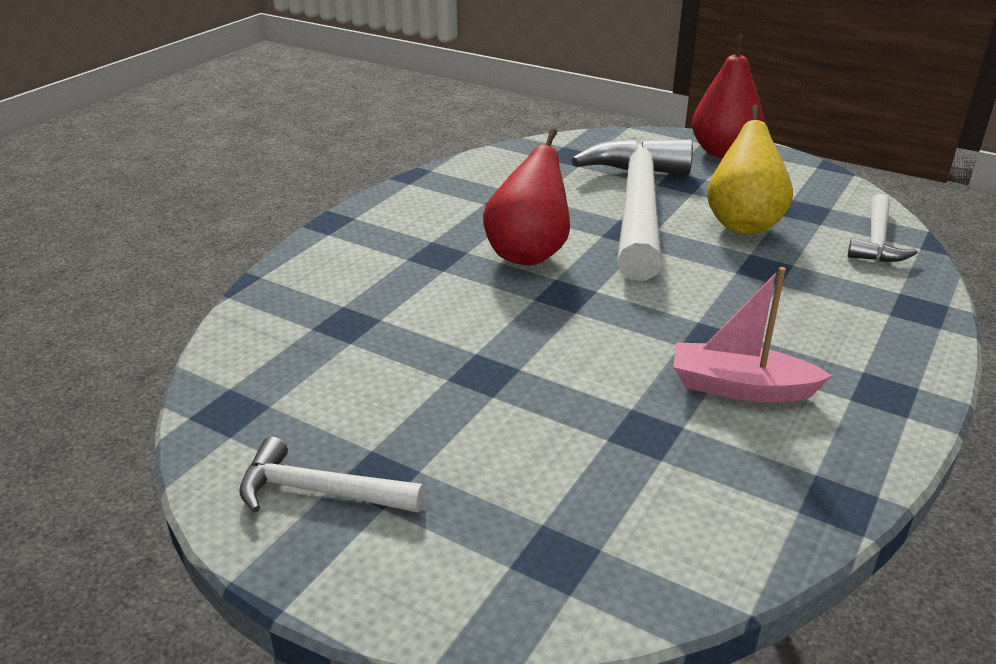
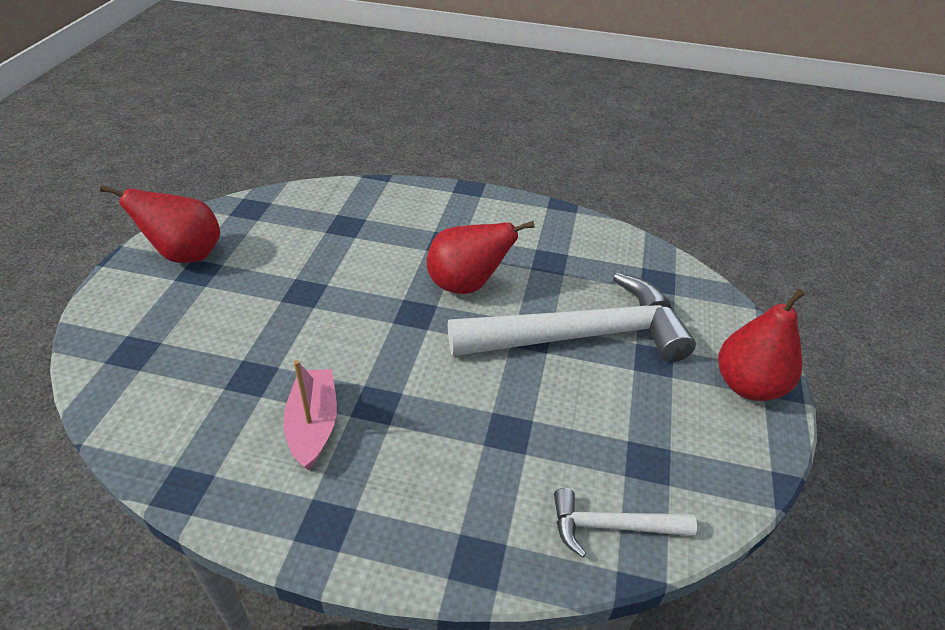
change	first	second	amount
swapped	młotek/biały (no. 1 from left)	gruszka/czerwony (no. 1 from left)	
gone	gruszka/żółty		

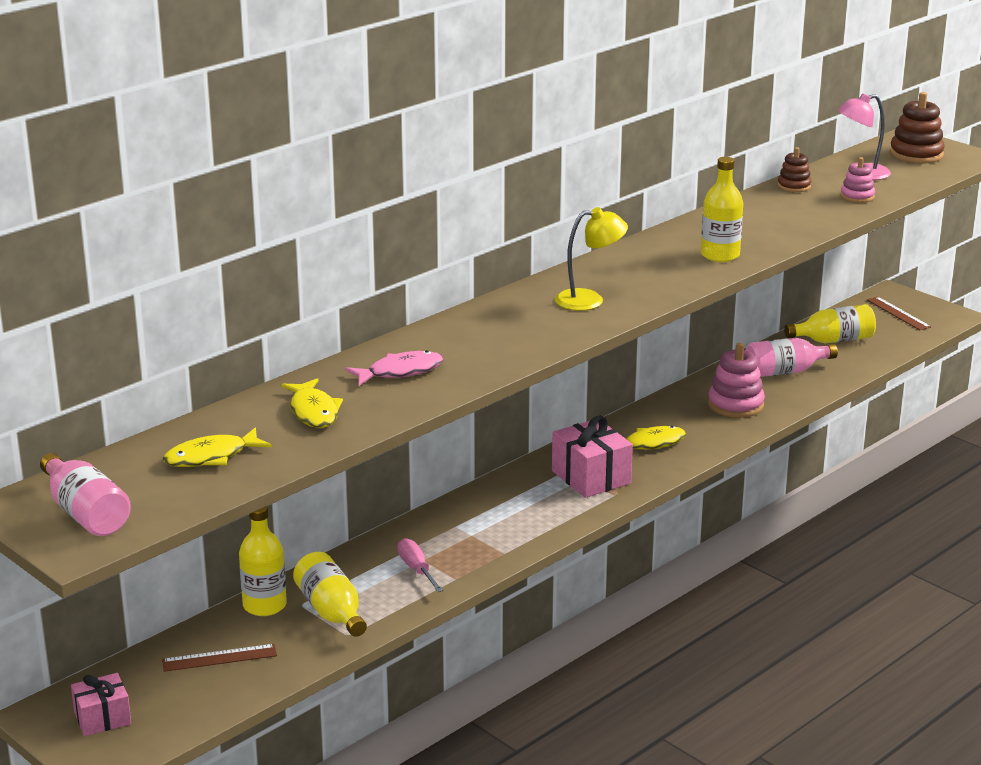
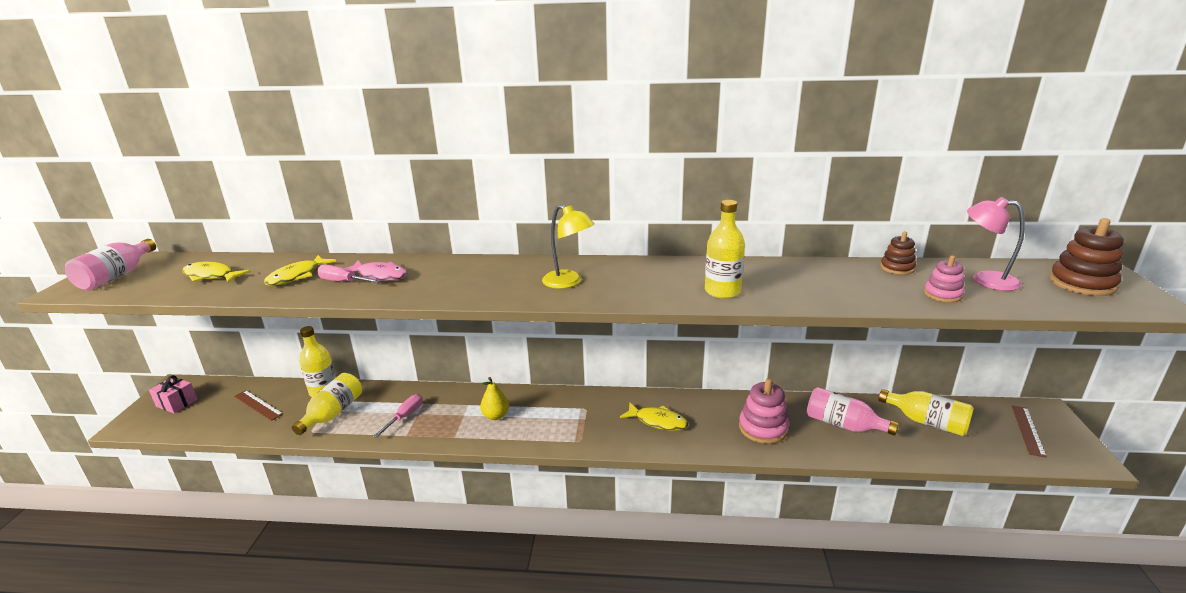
change	first	second	amount
new		śrubokręt/różowy (no. 1 from left)	
new		gruszka/żółty	
gone	prezent/różowy (no. 2 from left)		

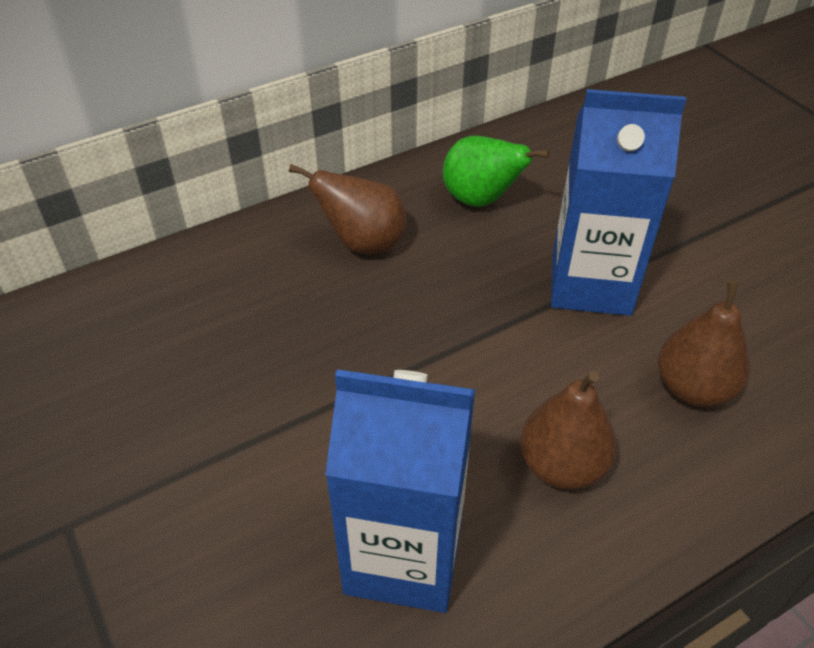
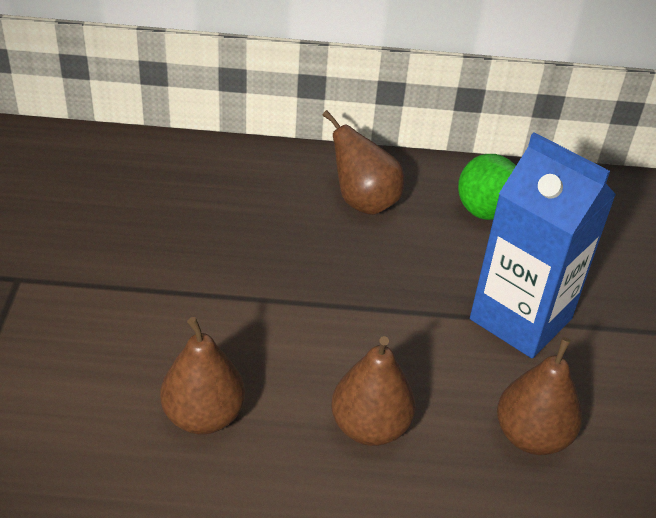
change	first	second	amount
swapped	karton mleka/niebieski (no. 1 from left)	gruszka/brązowy (no. 1 from left)	

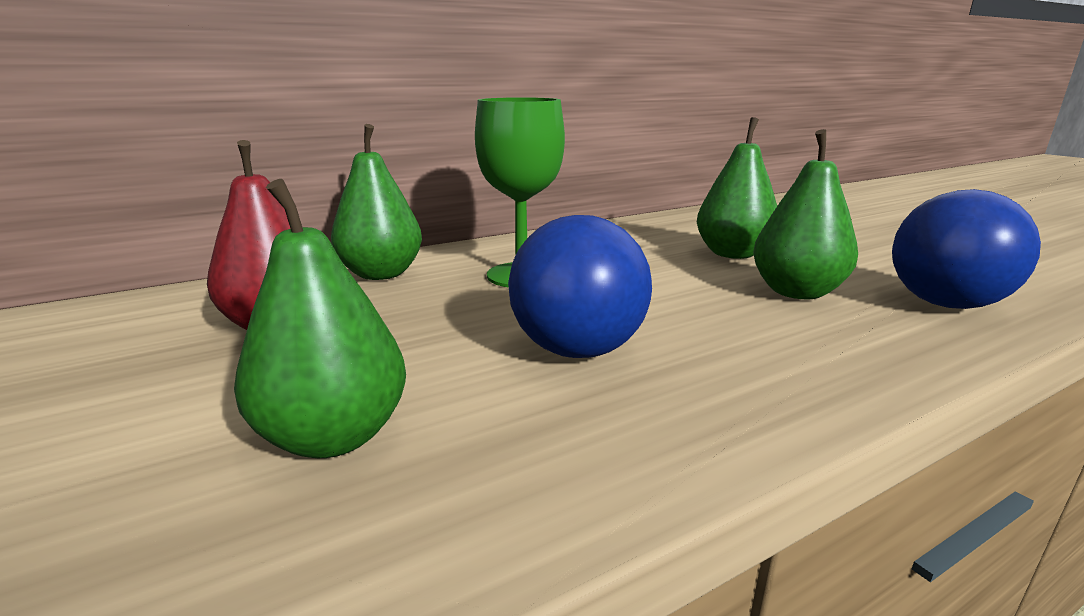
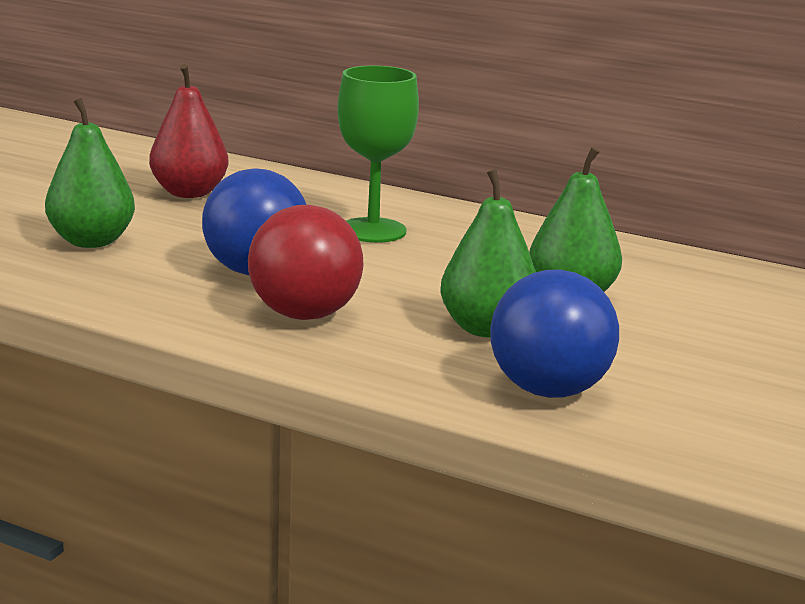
change	first	second	amount
new		piłka/czerwony	
gone	gruszka/zielony (no. 2 from left)		

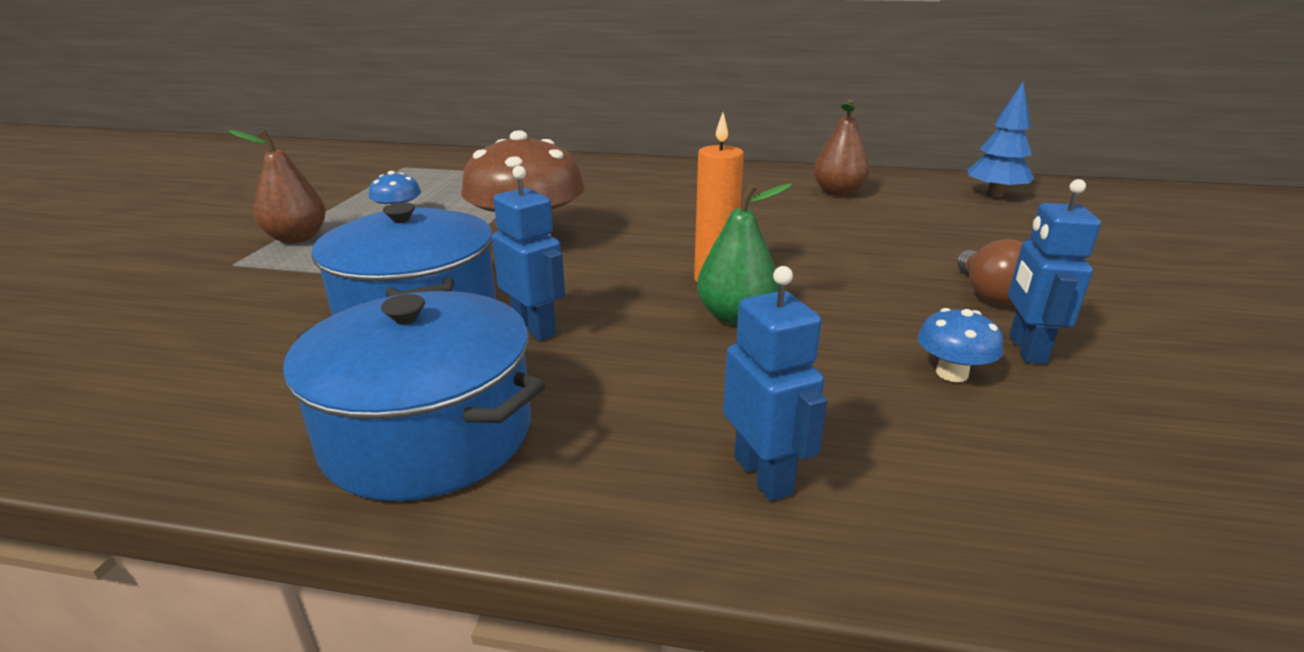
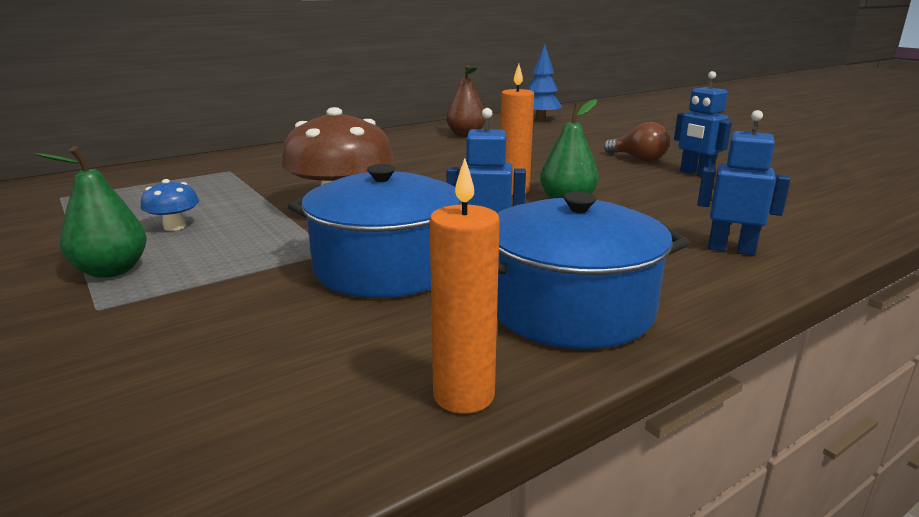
change	first	second	amount
repainted	gruszka/brązowy (no. 1 from left)	gruszka/zielony (no. 1 from left)	
new		świeca/pomarańczowy (no. 1 from left)	
gone	grzyb/niebieski (no. 2 from left)		

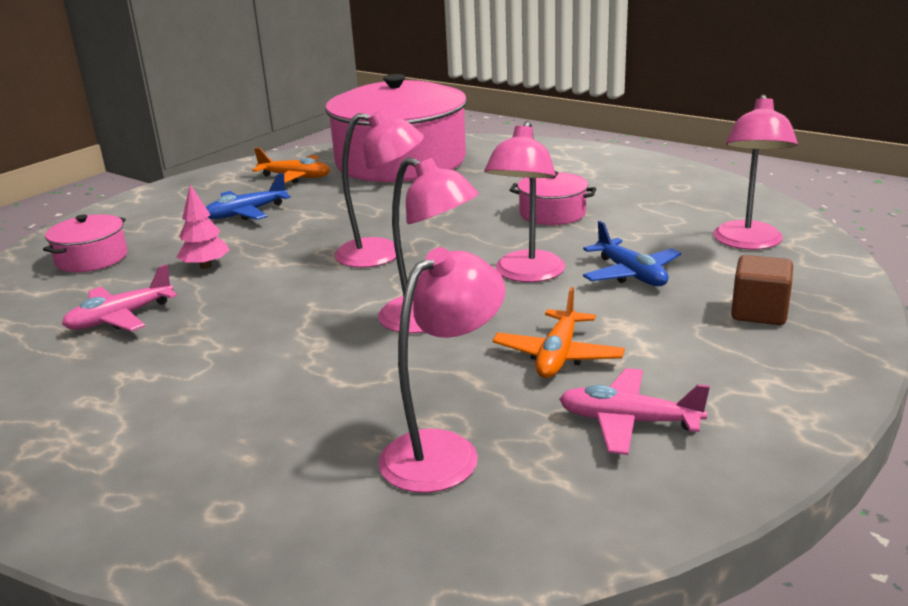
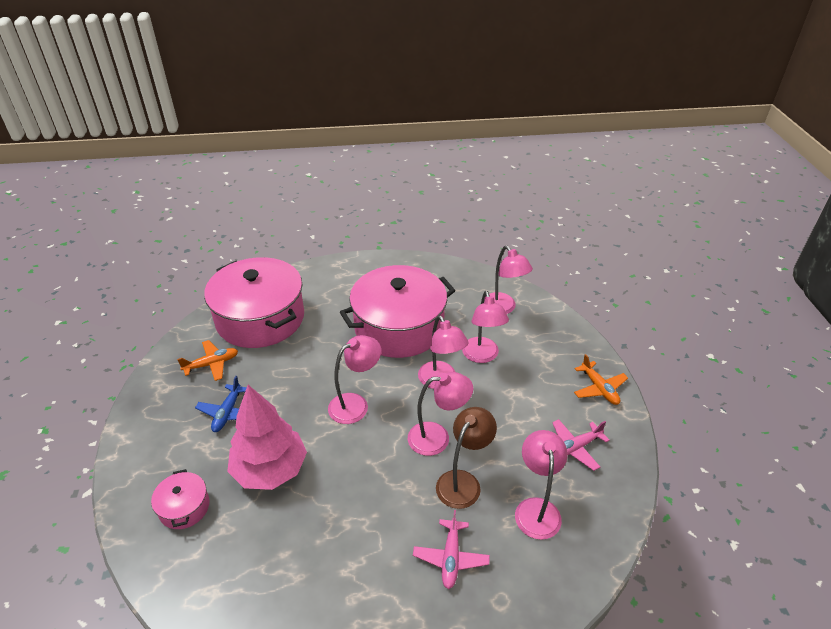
change	first	second	amount
scaled	drzewko/różowy		x2.26
scaled	garnek/różowy (no. 3 from left)		x2.34
shifted	samolot/różowy (no. 1 from left)		
new		lampka/brązowy	
swapped	samolot/niebieski (no. 2 from left)	lampka/różowy (no. 4 from left)	
shifted	samolot/pomarańczowy (no. 2 from left)		
gone	sześcian/brązowy		

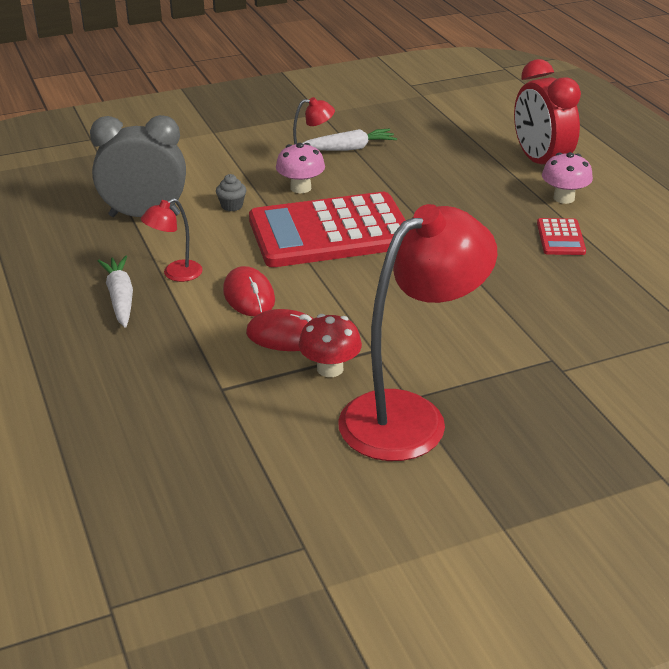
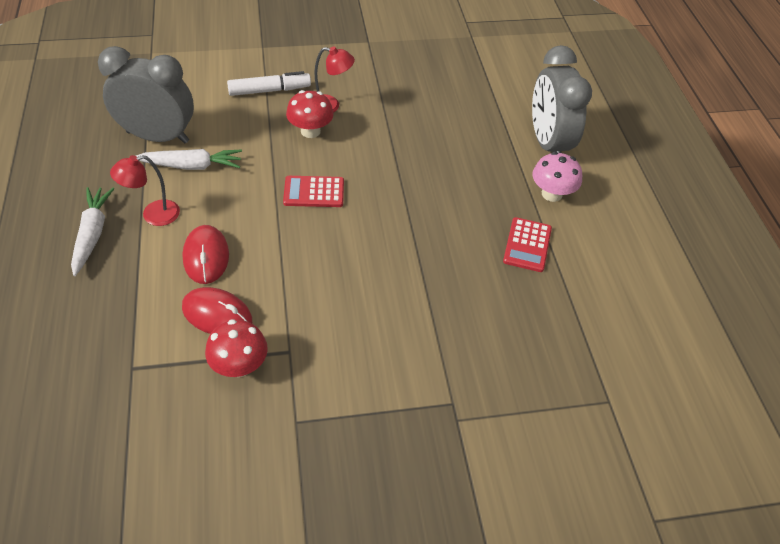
change	first	second	amount
shifted	marchewka/biały (no. 2 from left)		
new		flamaster/biały	
scaled	kalkulator/czerwony (no. 1 from left)		x0.41
repainted	grzyb/różowy (no. 1 from left)	grzyb/czerwony (no. 2 from left)	
repainted	budzik/czerwony	budzik/szary (no. 2 from left)	
gone	muffinka/szary		
gone	lampka/czerwony (no. 3 from left)		

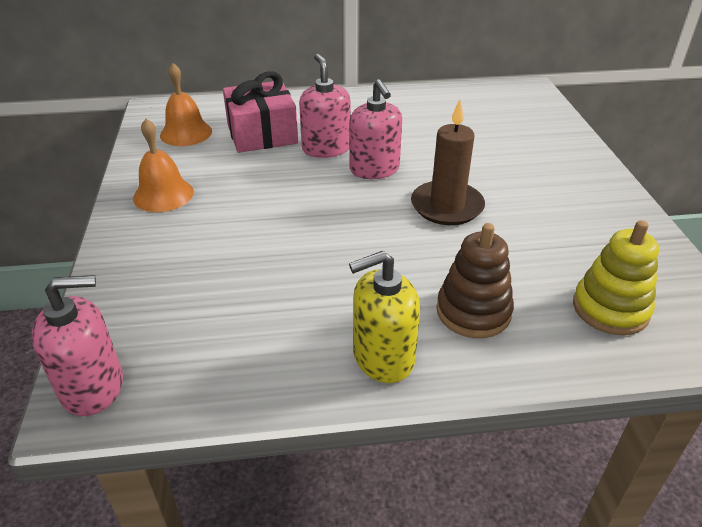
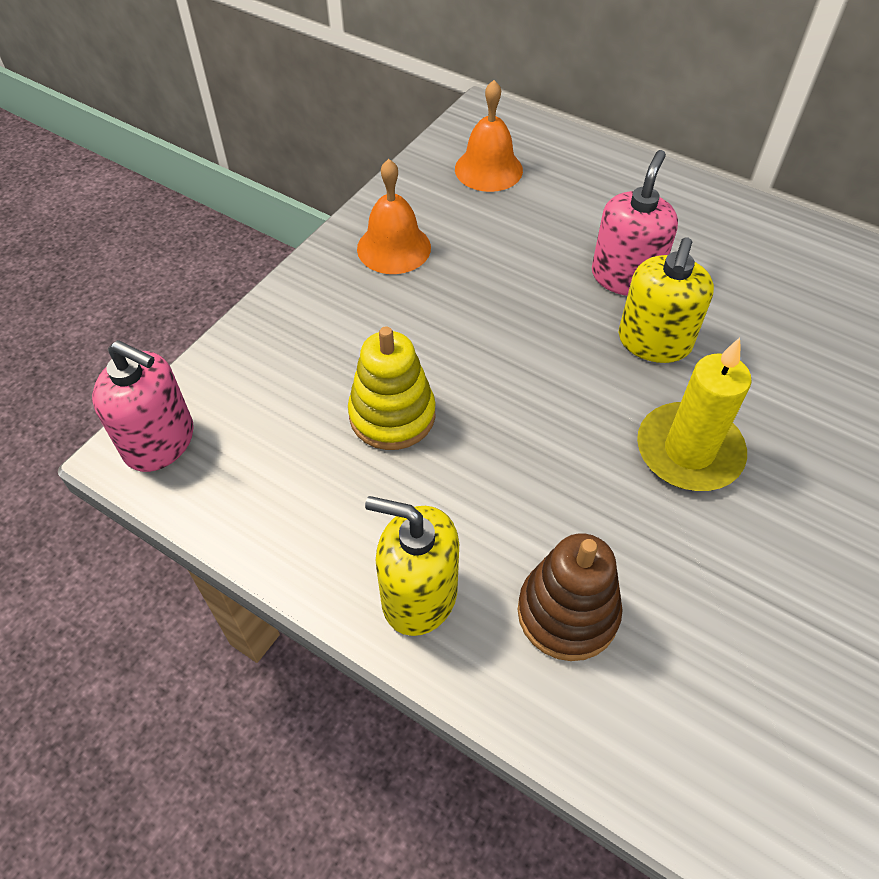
change	first	second	amount
shifted	zabawka nakładanka/żółty		
repainted	dozownik mydła/różowy (no. 3 from left)	dozownik mydła/żółty (no. 2 from left)	
repainted	świeca/brązowy	świeca/żółty	
gone	prezent/różowy		

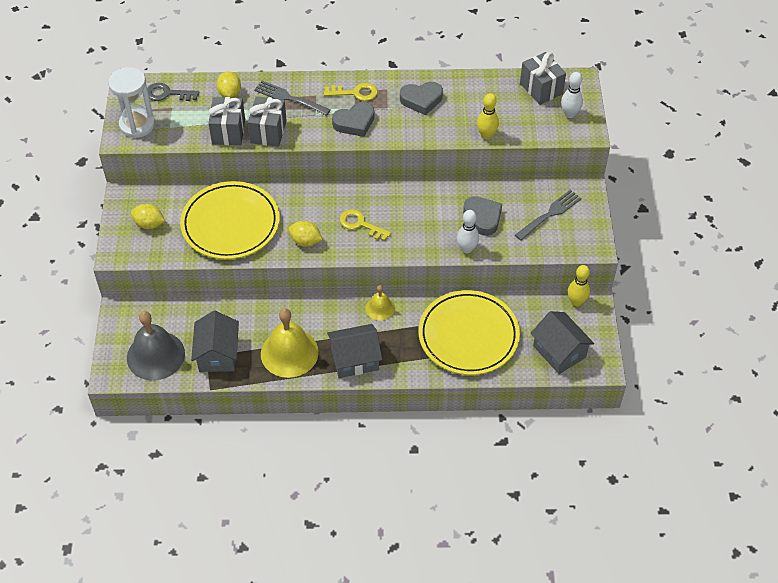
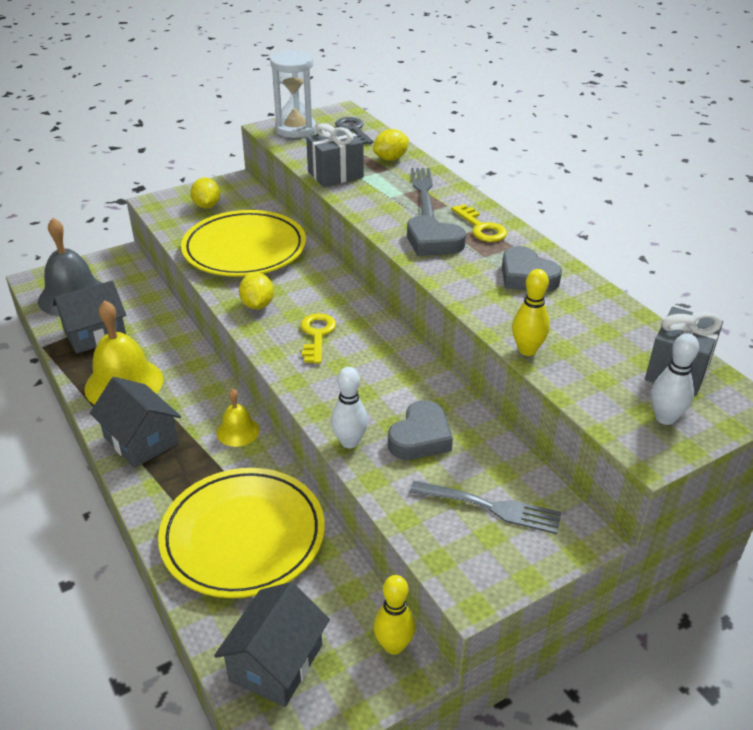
change	first	second	amount
gone	prezent/szary (no. 2 from left)		

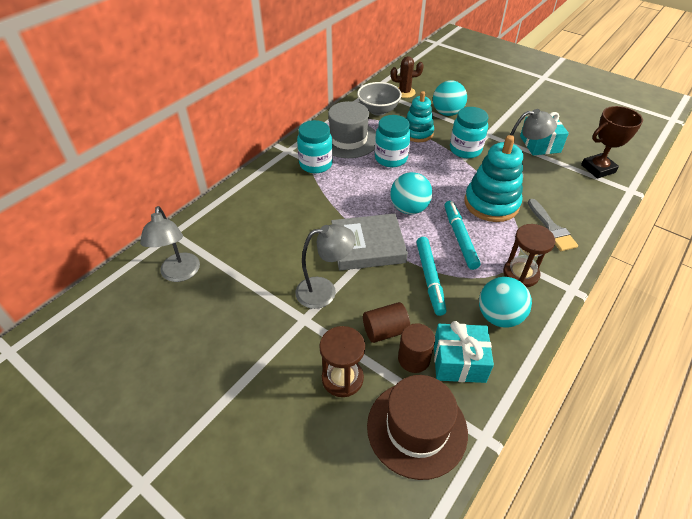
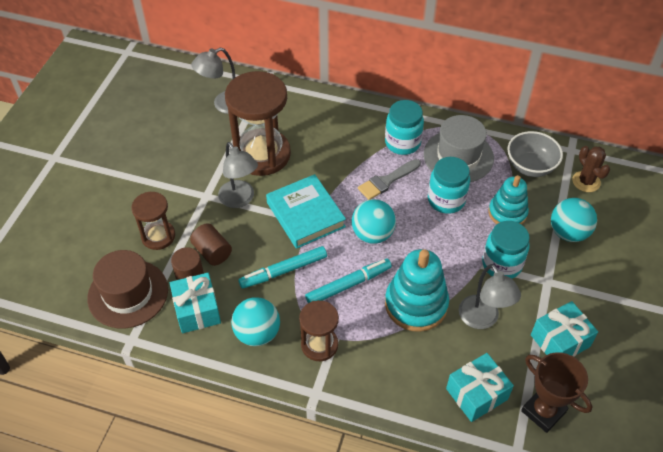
change	first	second	amount
new		klepsydra/brązowy (no. 2 from left)	
repainted	książka/szary	książka/turkusowy	
shifted	pędzel/szary		
new		prezent/turkusowy (no. 2 from left)	

